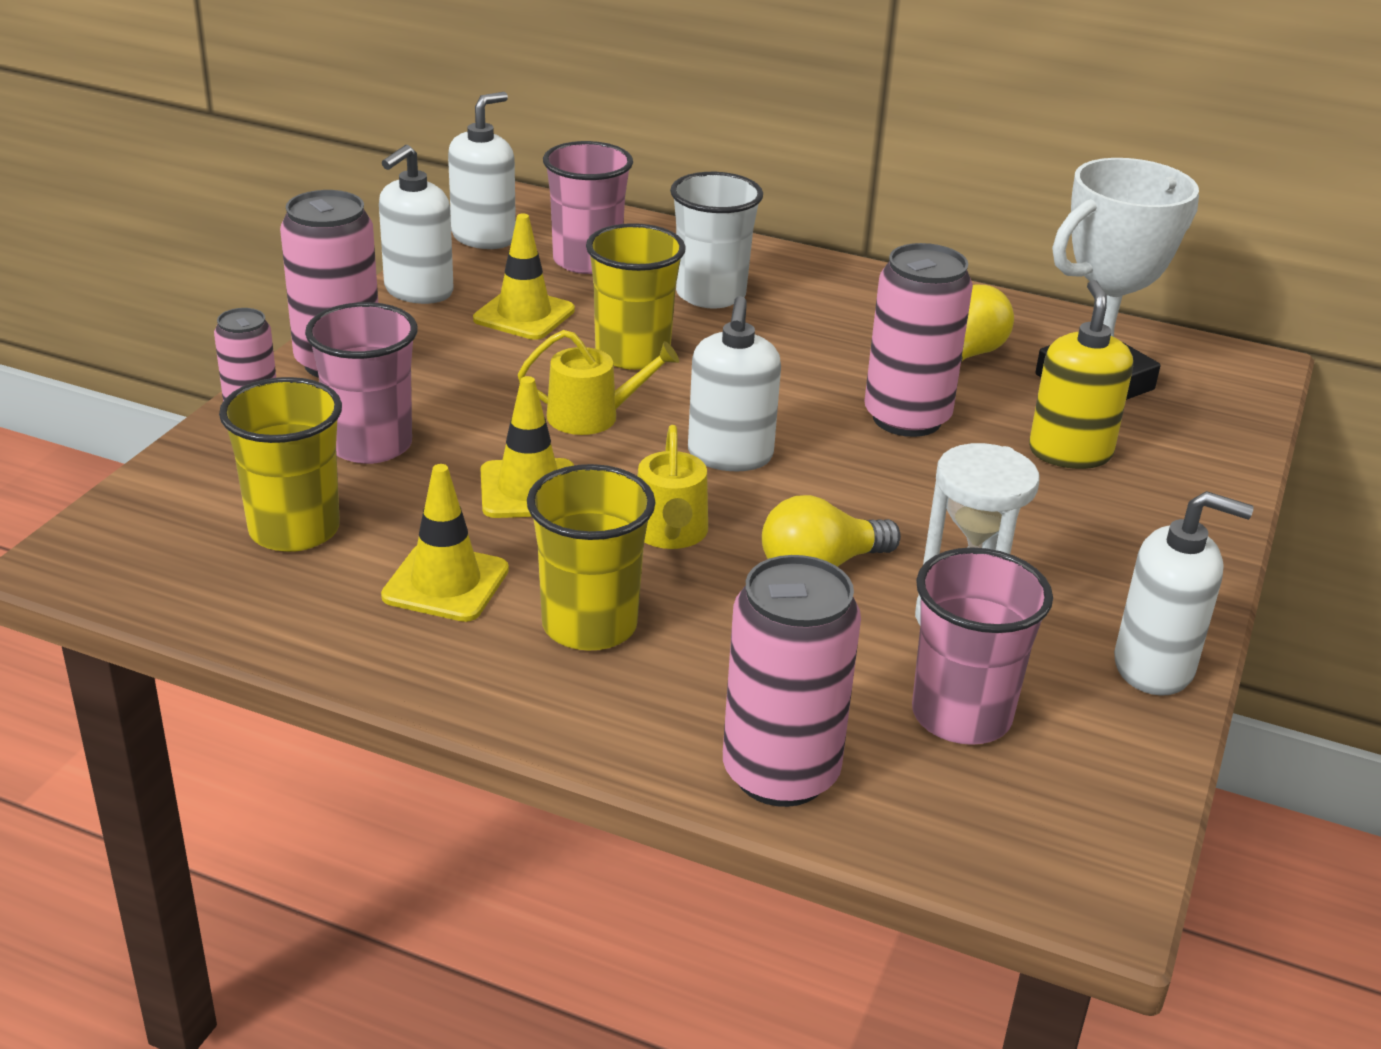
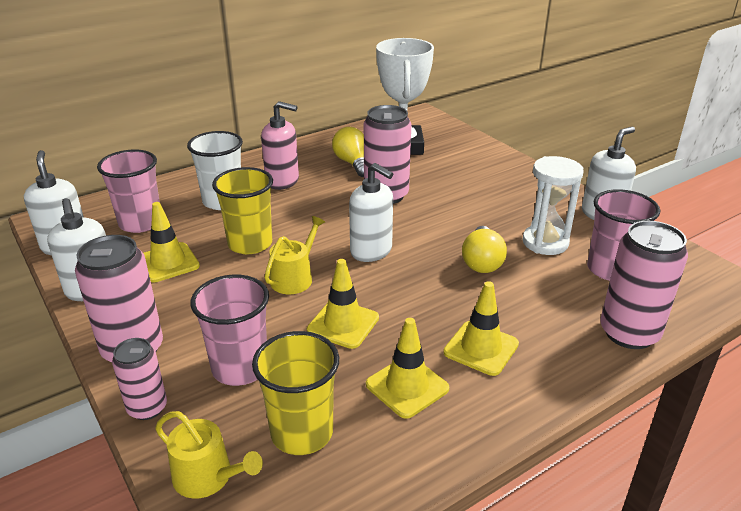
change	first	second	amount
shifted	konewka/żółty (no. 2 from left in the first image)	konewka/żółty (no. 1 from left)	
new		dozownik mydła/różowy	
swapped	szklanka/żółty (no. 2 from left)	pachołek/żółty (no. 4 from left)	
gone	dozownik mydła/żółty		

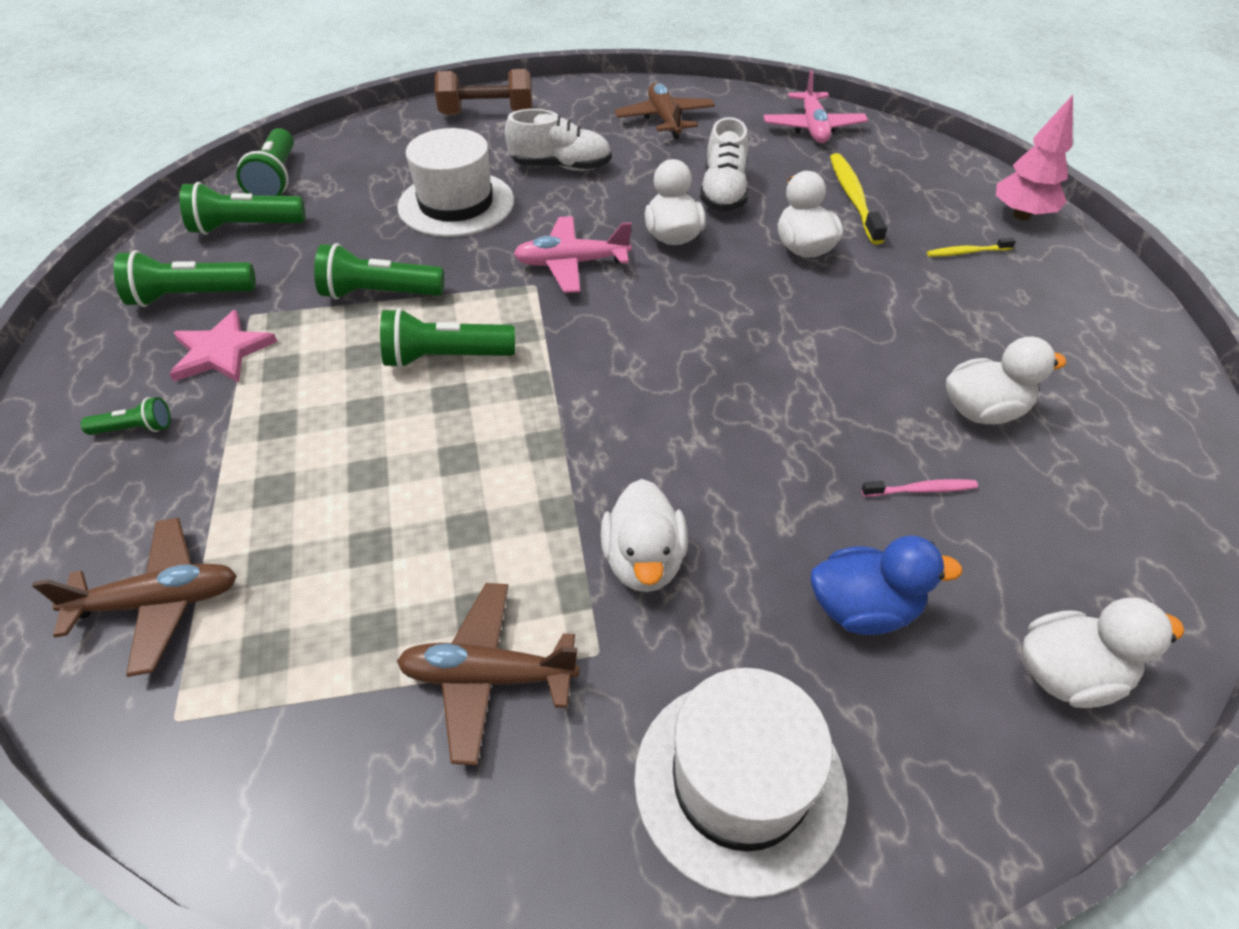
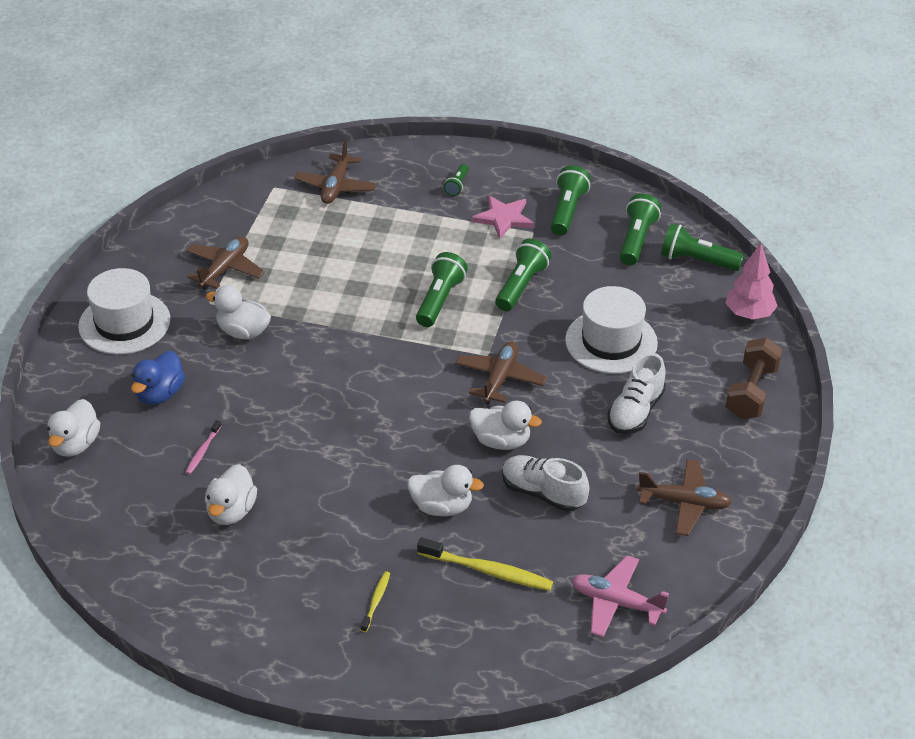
change	first	second	amount
repainted	samolot/różowy (no. 1 from left)	samolot/brązowy (no. 3 from left)	
shifted	drzewko/różowy		

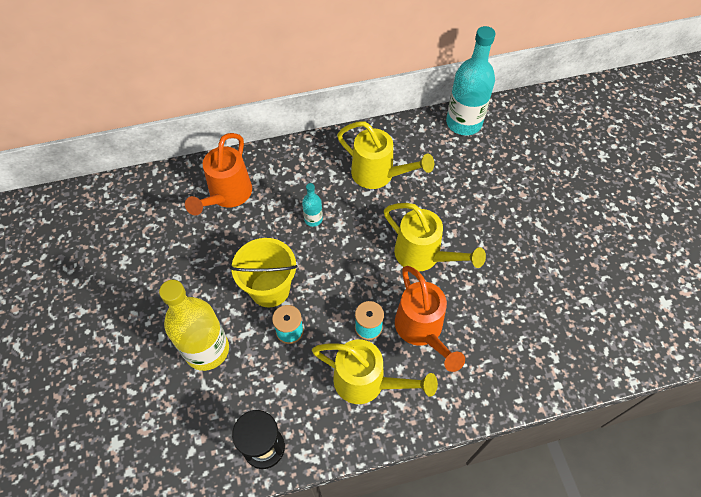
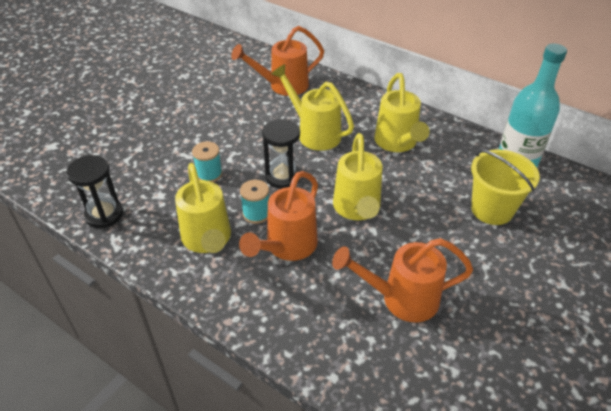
change	first	second	amount
new		klepsydra/czarny (no. 2 from left)	
swapped	butelka/turkusowy (no. 1 from left)	konewka/żółty (no. 2 from left)	
new		konewka/pomarańczowy (no. 3 from left)	
shifted	wiadro/żółty		
gone	butelka/żółty		

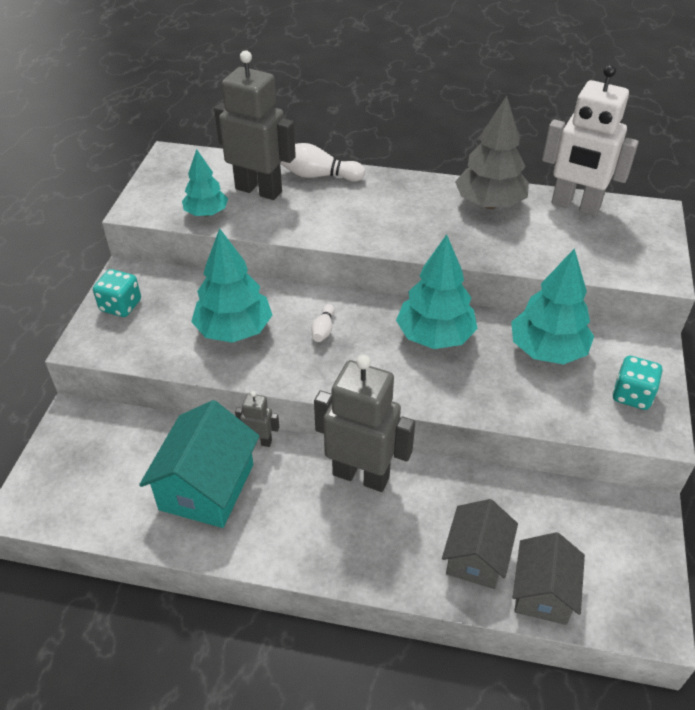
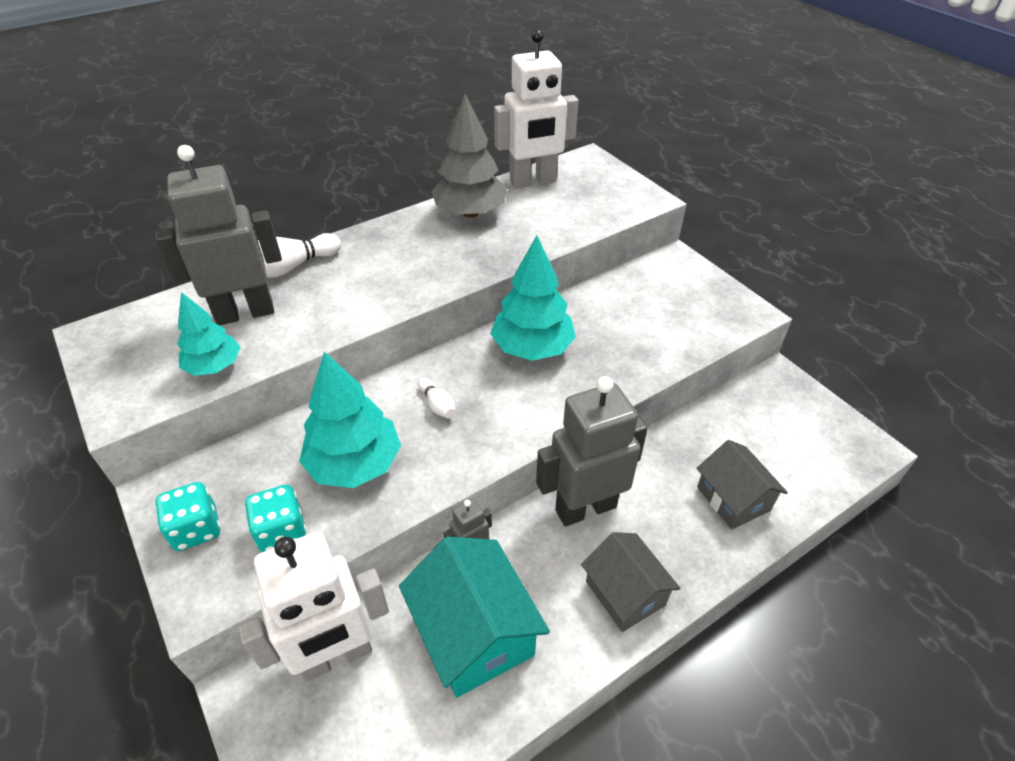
change	first	second	amount
new		robot/biały (no. 1 from left)	
shifted	kostka do gry/turkusowy (no. 2 from left)		
shifted	domek/szary (no. 2 from left in the first image)	domek/szary (no. 1 from left)	
gone	drzewko/turkusowy (no. 4 from left)		

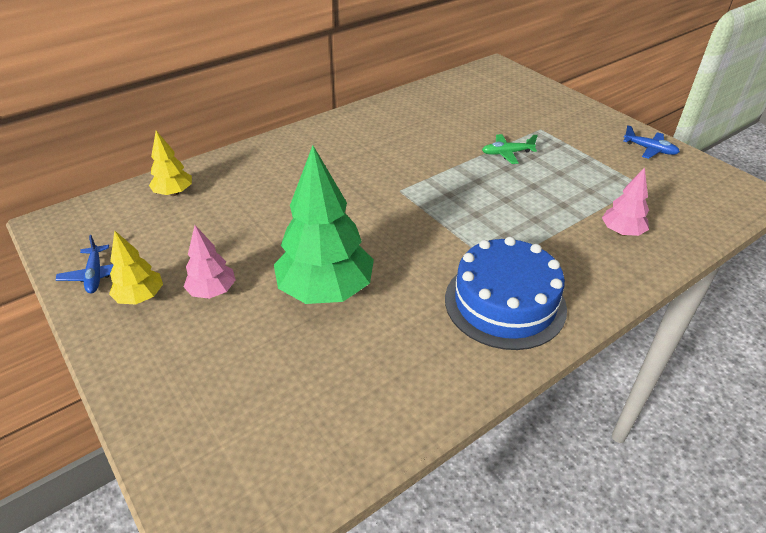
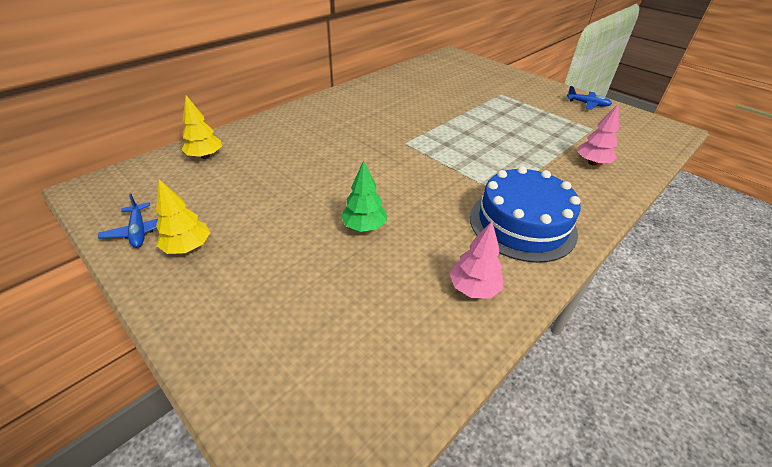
change	first	second	amount
scaled	drzewko/zielony		x0.51
shifted	drzewko/różowy (no. 1 from left)		
gone	samolot/zielony		

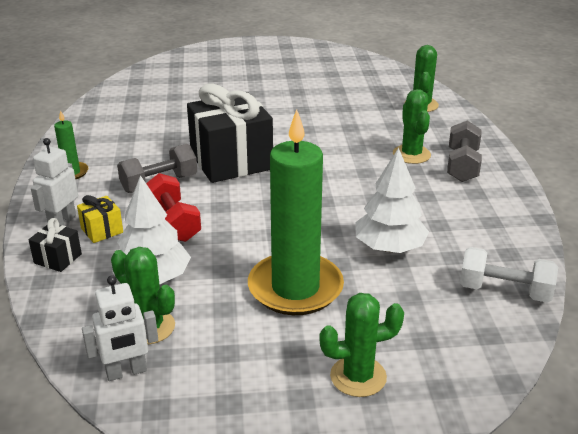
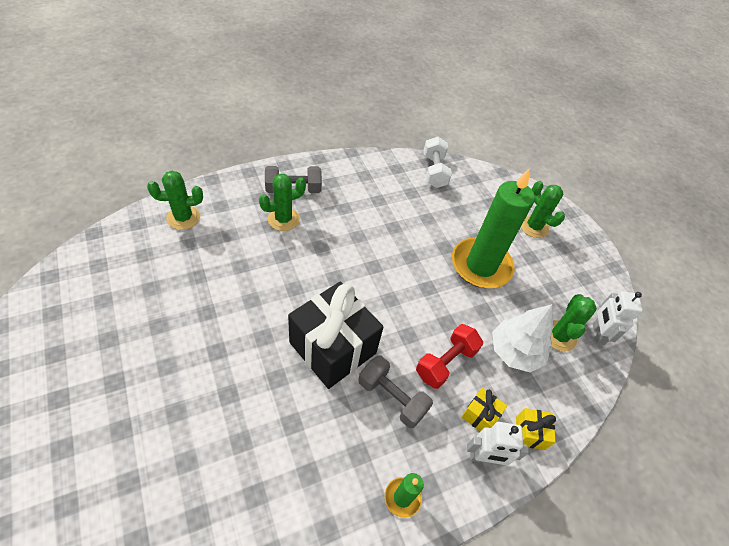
change	first	second	amount
repainted	prezent/czarny (no. 1 from left)	prezent/żółty (no. 2 from left)	
rotated	robot/biały (no. 2 from left)		135 degrees counterclockwise
gone	drzewko/biały (no. 2 from left)		

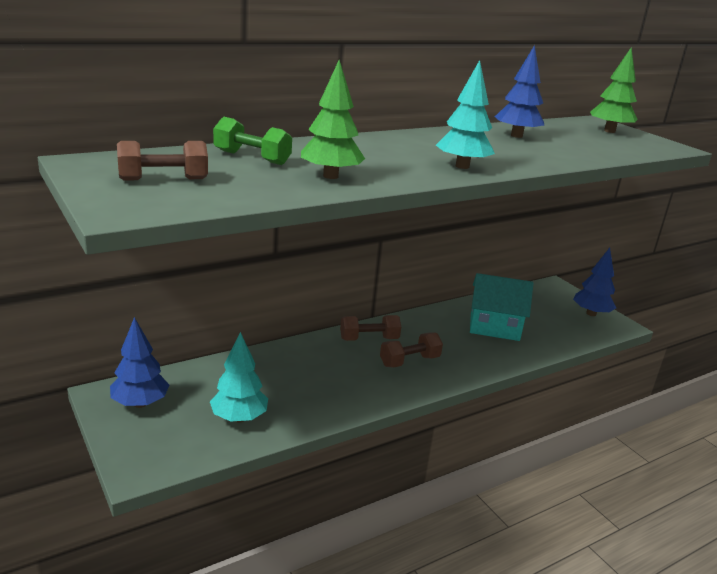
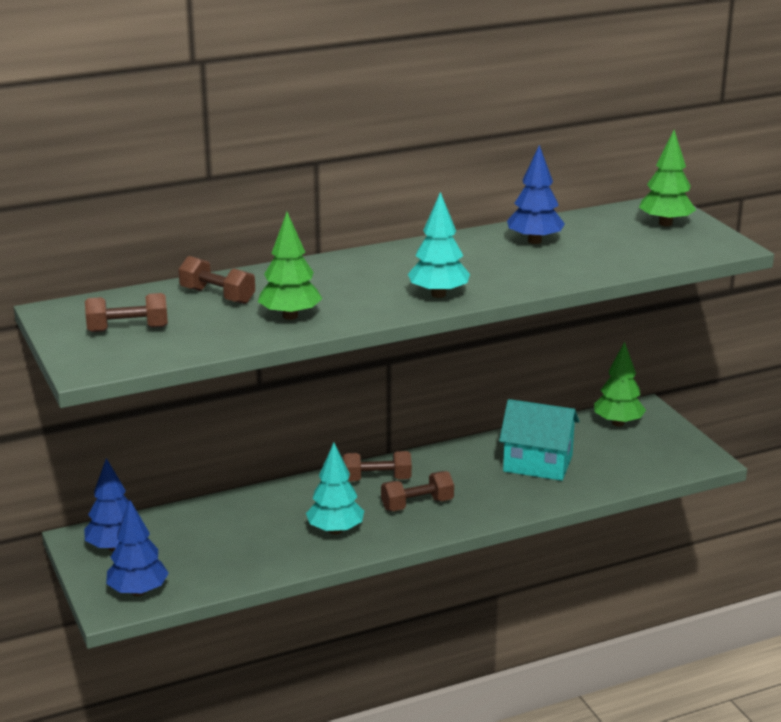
change	first	second	amount
shifted	drzewko/niebieski (no. 3 from left in the first image)	drzewko/niebieski (no. 2 from left)	
repainted	hantel/zielony	hantel/brązowy (no. 2 from left)	
shifted	drzewko/turkusowy (no. 1 from left)		
new		drzewko/zielony (no. 2 from left)	

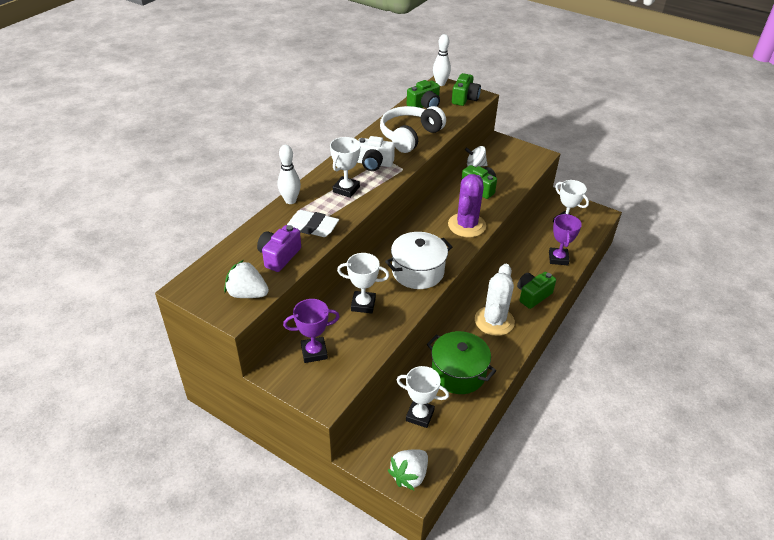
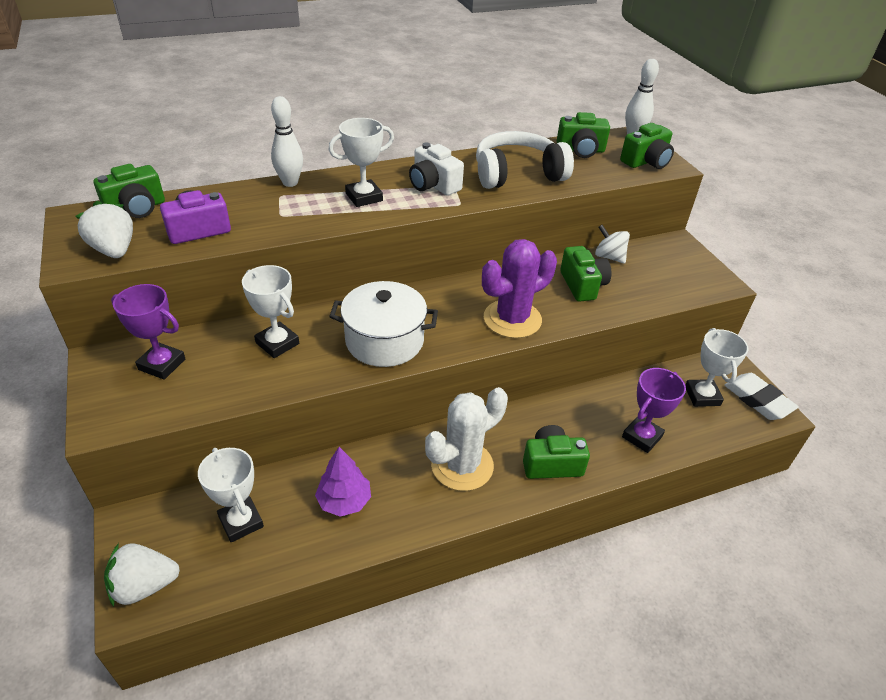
change	first	second	amount
new		aparat fotograficzny/zielony (no. 1 from left)	
swapped	garnek/zielony	drzewko/fioletowy	
shifted	gumka do mazania/biały		

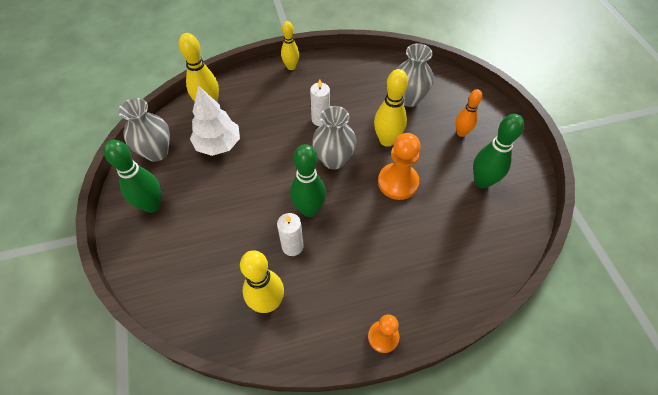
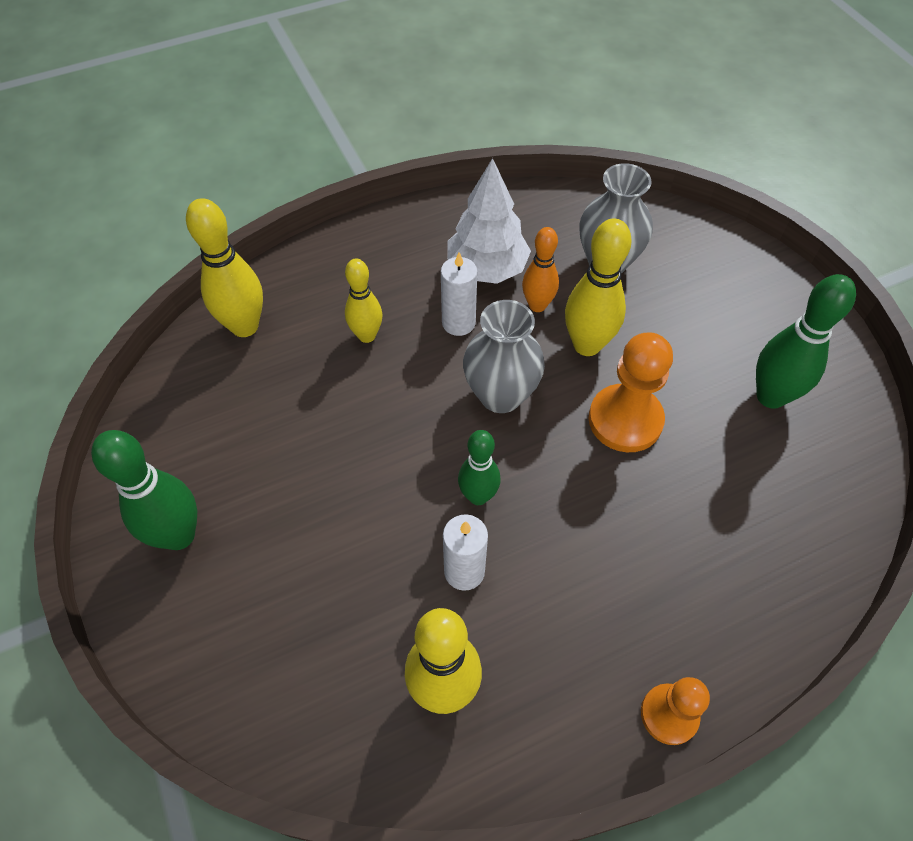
change	first	second	amount
shifted	kręgiel/żółty (no. 3 from left in the first image)	kręgiel/żółty (no. 2 from left)	
shifted	drzewko/biały		
scaled	kręgiel/zielony (no. 2 from left)		x0.65
shifted	kręgiel/pomarańczowy		
gone	wazon/szary (no. 1 from left)		

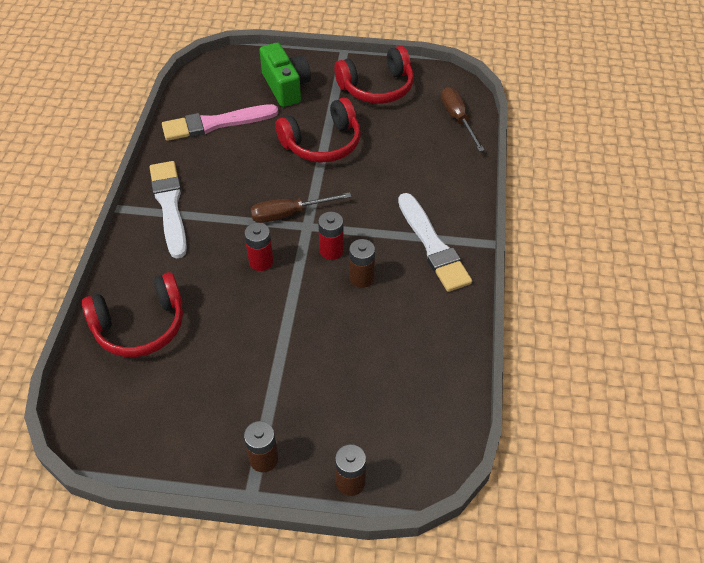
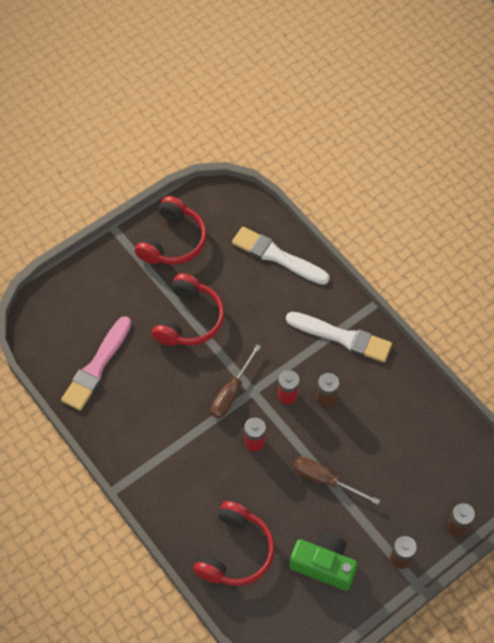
change	first	second	amount
shifted	pędzel/biały (no. 1 from left)		
shifted	aparat fotograficzny/zielony		
shifted	śrubokręt/brązowy (no. 2 from left)		

